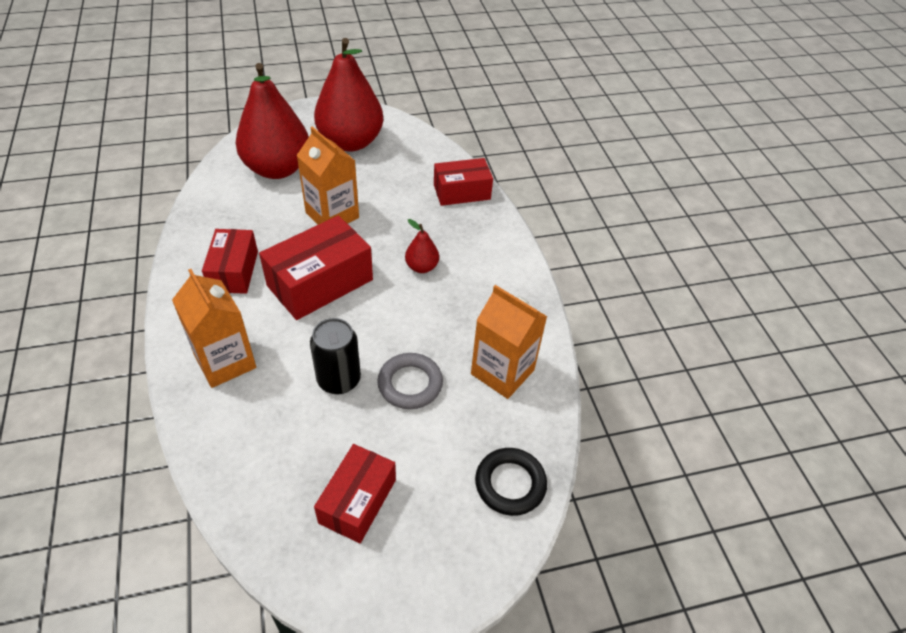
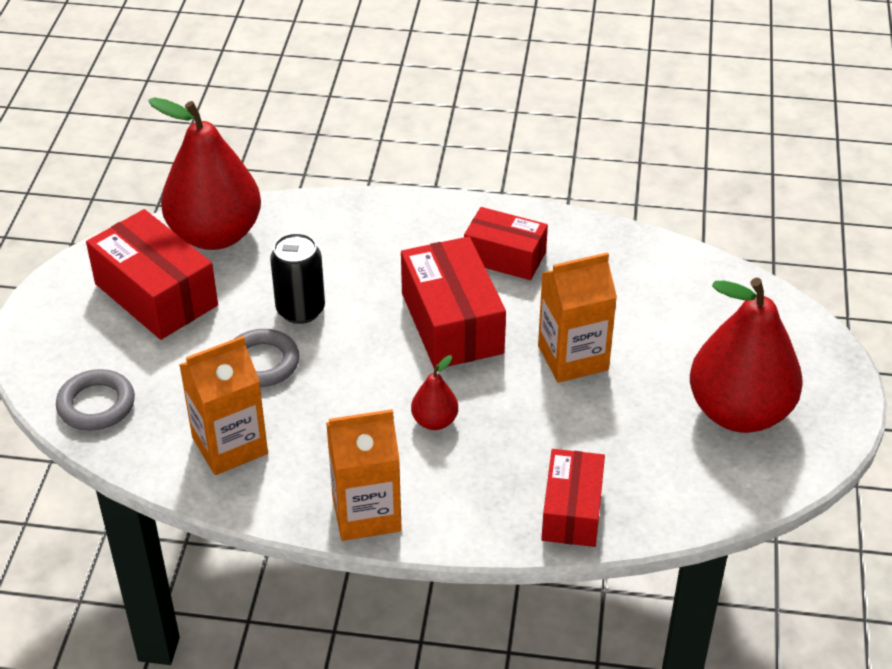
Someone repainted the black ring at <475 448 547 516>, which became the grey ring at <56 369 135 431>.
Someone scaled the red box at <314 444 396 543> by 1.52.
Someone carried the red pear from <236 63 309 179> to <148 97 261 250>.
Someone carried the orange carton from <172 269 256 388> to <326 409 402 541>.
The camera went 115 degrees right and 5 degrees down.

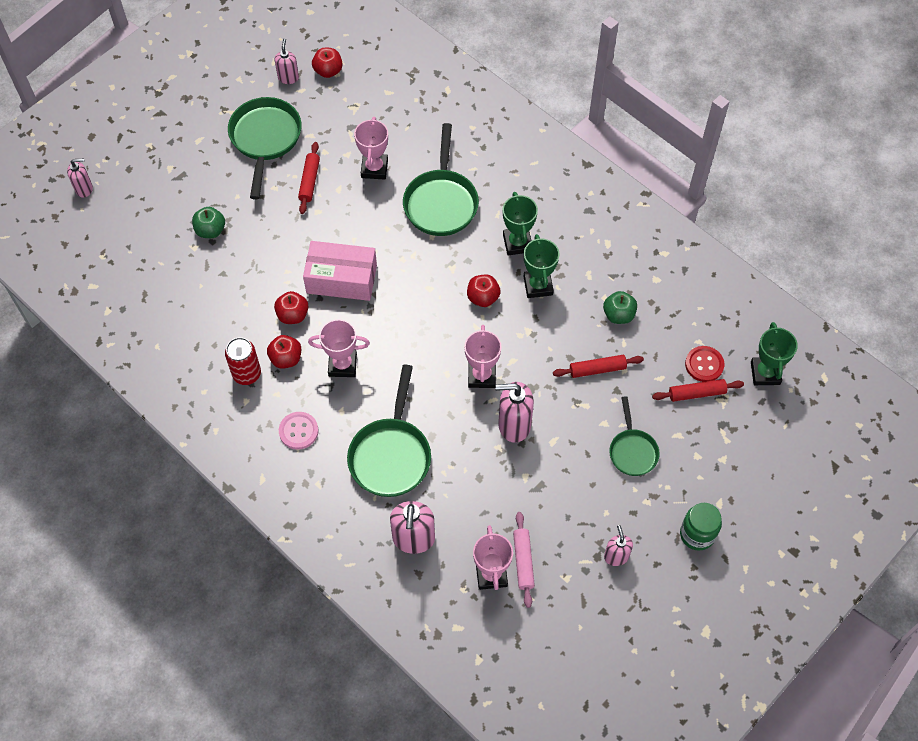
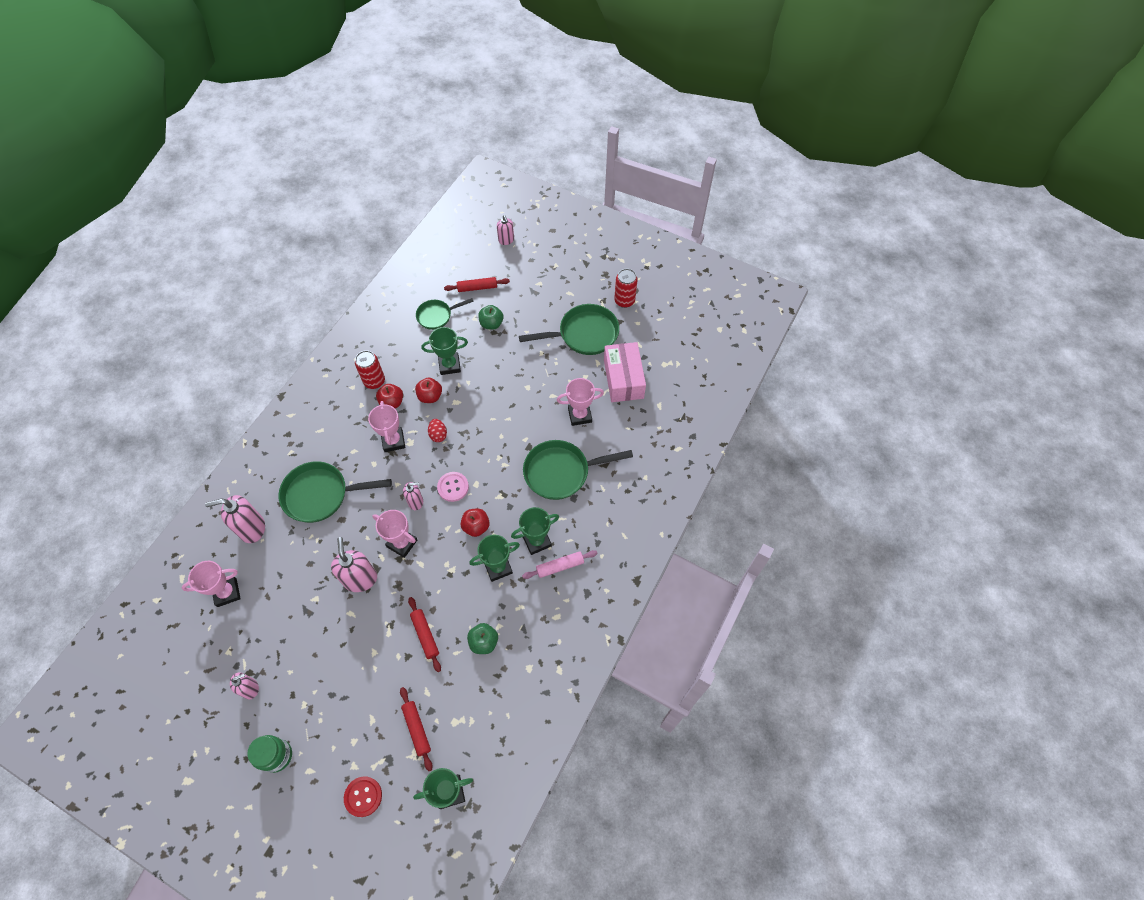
Someone carried the red button from <685 346 724 382> to <344 776 382 817>.
Someone rotated the pink trophy at <464 325 502 388> by 45 degrees clockwise.
Someone carried the pink soap dispenser from <275 39 299 84> to <403 482 423 510>.
Someone carried the green pan from <609 396 660 476> to <416 298 474 330>.
Someone put down the green trophy at <421 327 468 375>.
Someone put down the red egg at <428 419 447 442>.
Someone carried the pink button from <279 412 319 450> to <437 472 469 502>.
Someone carried the red rolling pin from <298 142 320 214> to <444 277 510 292>.
Someone carried the pink rolling pin from <513 512 535 608> to <522 550 598 579>.
Someone carried the pink box from <303 241 377 301> to <604 342 646 402>.
Someone put down the red can at <614 269 638 308>.
Someone took away the red apple at <312 48 343 78>.
The camera went 75 degrees right and 0 degrees up.

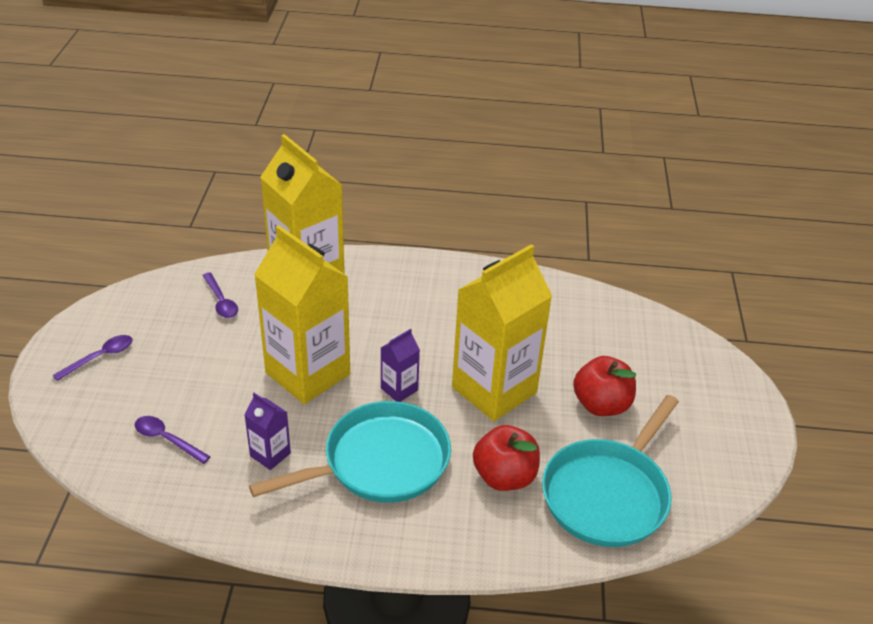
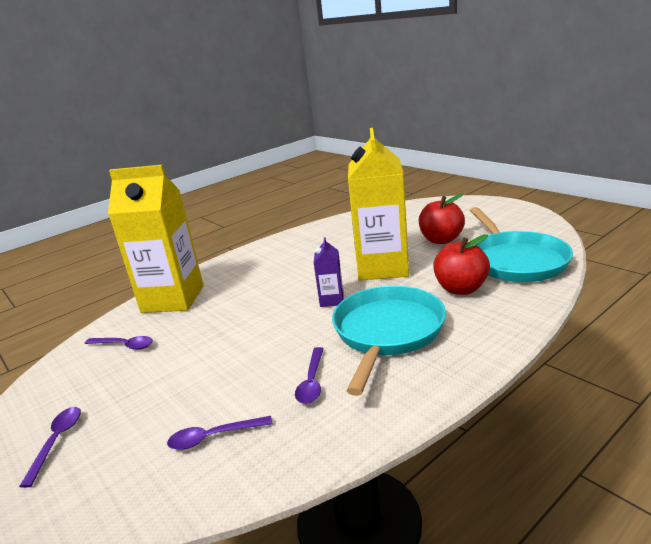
Someone swapped the purple carton at <244 393 291 470> for the purple spoon at <295 347 324 404>.
Someone took away the yellow carton at <254 225 350 404>.
The camera went 40 degrees left and 15 degrees down.

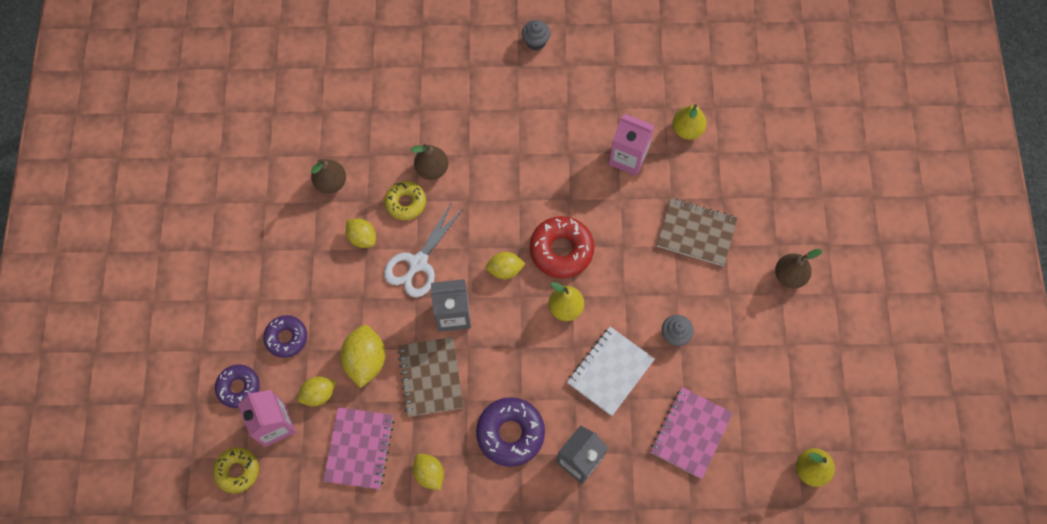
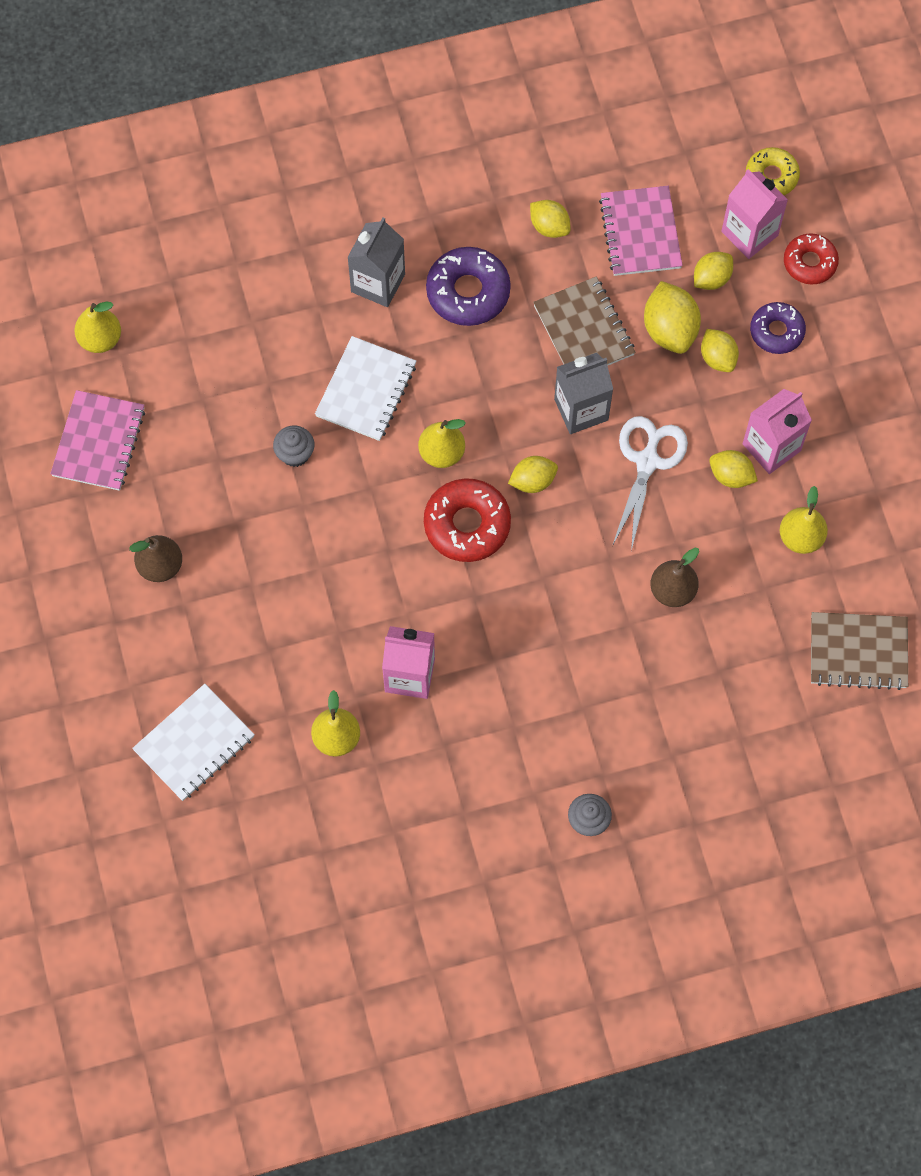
Someone carried the pink notebook from <650 387 733 479> to <50 390 145 491>.
Someone put down the white notebook at <132 684 255 801>.
Someone put down the yellow lemon at <701 329 739 372>.
Someone put down the pink carton at <743 389 812 474>.
Someone repainted the brown pear at <311 159 346 194>, which became the yellow pear at <780 486 828 554>.
Someone repainted the purple donut at <215 364 260 408>, which became the red donut at <784 233 839 285>.
Someone carried the brown notebook from <657 198 738 266> to <811 612 908 690>.
Someone took away the yellow donut at <385 181 426 220>.
The camera went 165 degrees right and 0 degrees up.

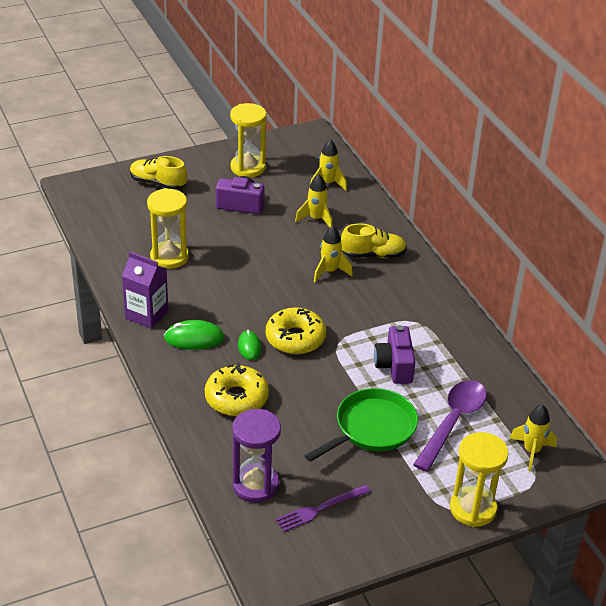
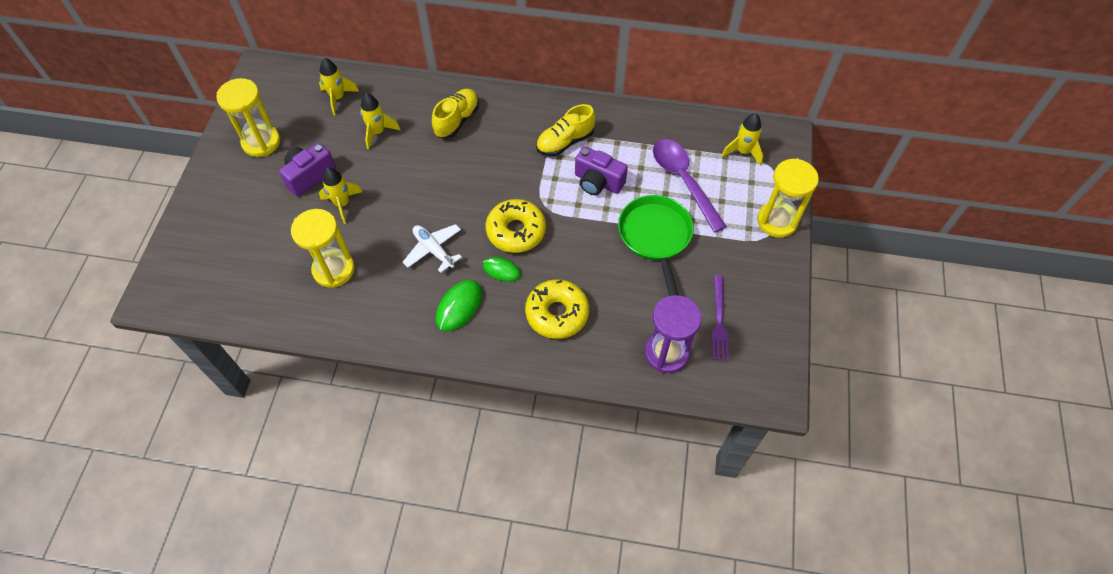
Someone carried the yellow rocket from <314 226 353 282> to <319 167 362 224>.
Someone put down the white plane at <403 224 462 273>.
Someone carried the yellow shoe from <130 156 187 190> to <536 104 596 156>.
Someone took away the purple carton at <122 252 168 329>.
The camera went 55 degrees left and 20 degrees up.

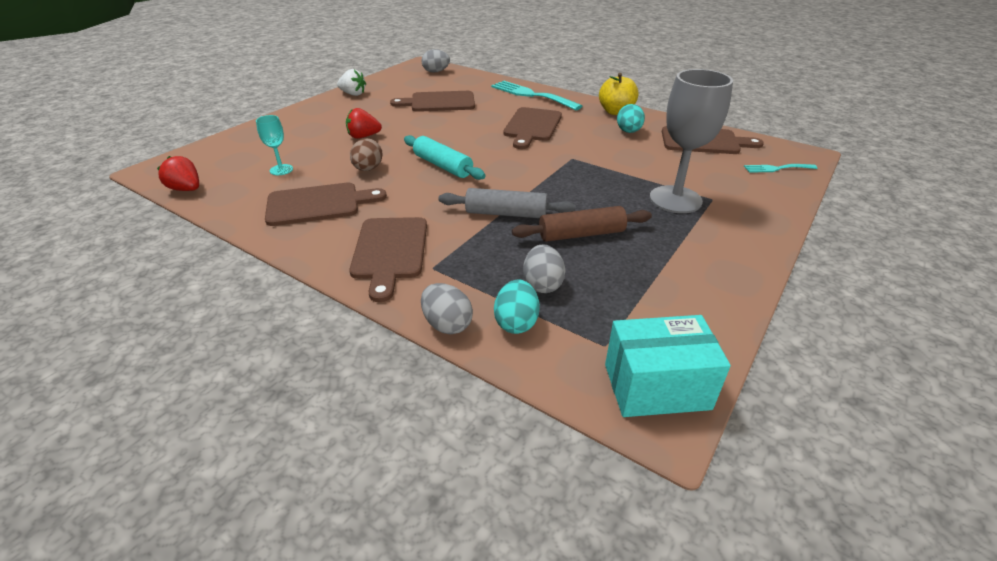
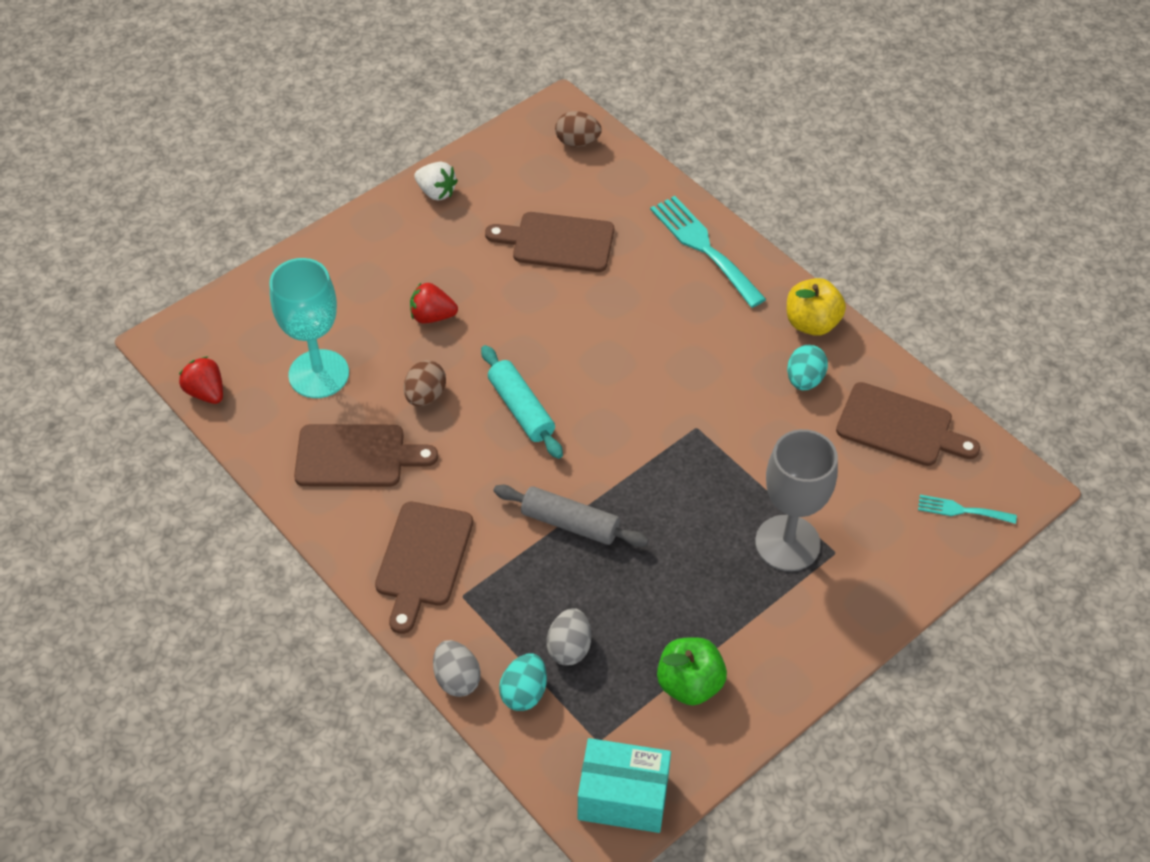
Someone scaled the turquoise goblet at <256 115 293 175> by 2.09.
Someone repainted the grey egg at <422 49 450 73>, which became the brown egg at <555 111 602 147>.
Someone put down the green apple at <657 637 727 705>.
Someone took away the brown cutting board at <503 107 562 149>.
Someone took away the brown rolling pin at <512 206 652 242>.
The camera went 15 degrees right and 15 degrees up.

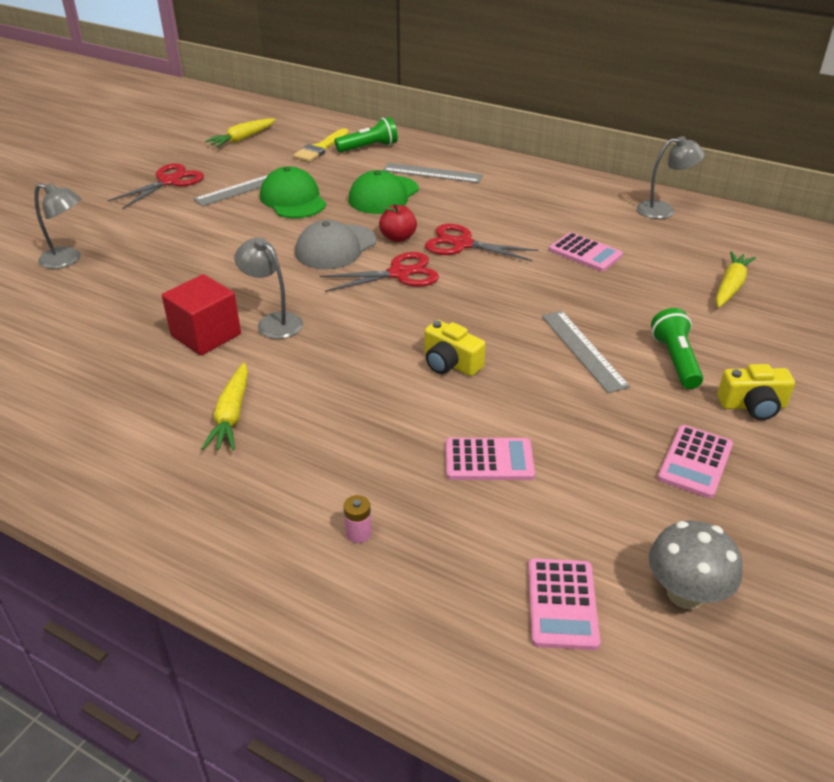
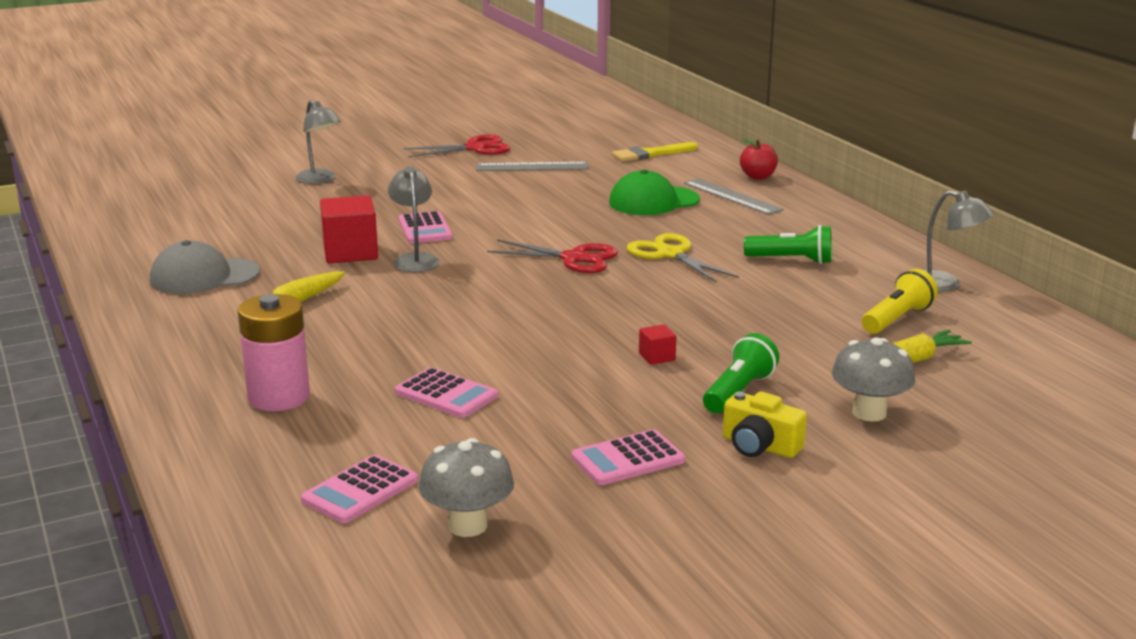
Someone carried the grey cap from <295 220 377 269> to <150 240 260 294>.
Someone scaled the pink battery at <344 495 372 543> by 2.45.
Someone carried the pink calculator from <549 232 623 271> to <398 211 453 243>.
Someone repainted the red scissors at <425 224 538 261>, which became the yellow scissors at <627 233 739 283>.
Someone swapped the grey ruler at <542 311 630 393> for the red cube at <639 324 676 365>.
Someone carried the red apple from <379 204 417 242> to <740 138 778 180>.
Someone carried the green flashlight from <335 117 398 153> to <744 225 832 264>.
Someone put down the grey mushroom at <832 337 916 422>.
Someone put down the yellow flashlight at <862 269 938 334>.
Someone took away the yellow carrot at <205 118 276 148>.
Someone took away the green cap at <260 166 326 218>.
Someone took away the yellow camera at <424 320 486 376>.
The camera went 35 degrees right and 15 degrees down.

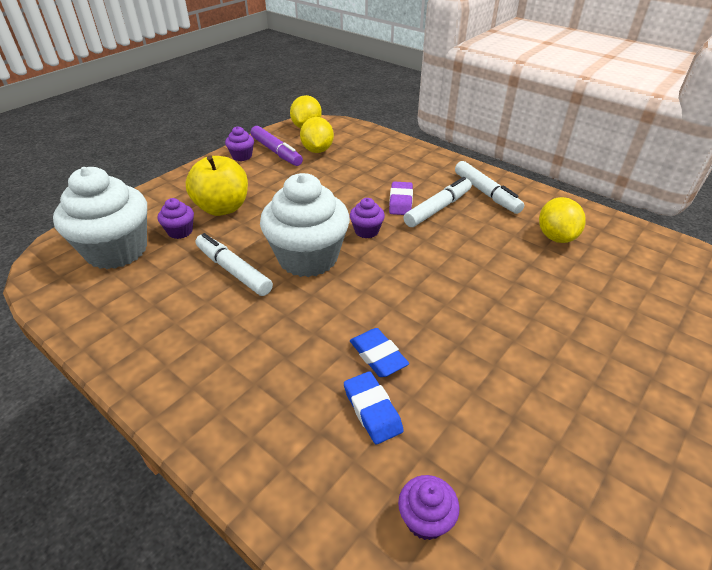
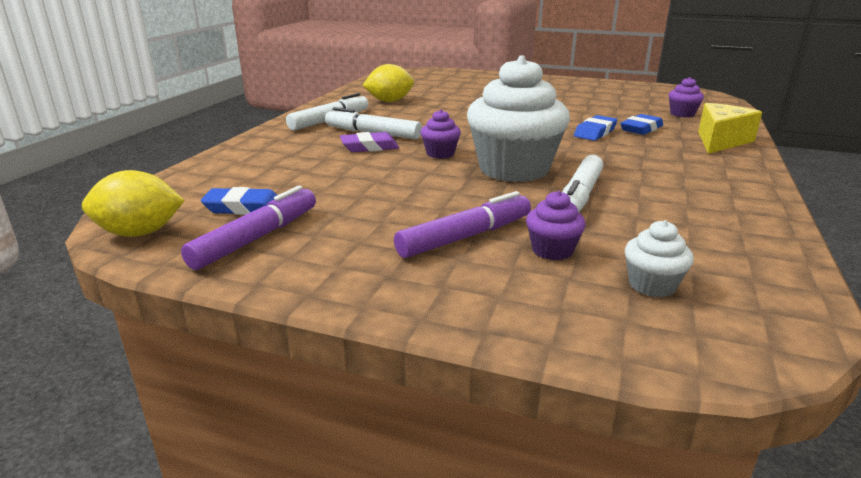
Someone swapped the yellow lemon at <300 117 334 153> for the blue eraser at <201 187 277 215>.
Someone swapped the yellow apple at <186 155 248 216> for the purple marker at <394 191 531 258>.
Someone scaled the white cupcake at <53 167 147 269> by 0.43.
Someone put down the yellow cheese at <698 103 762 154>.
Someone took away the purple cupcake at <225 126 254 161>.
The camera went 110 degrees left and 15 degrees down.

